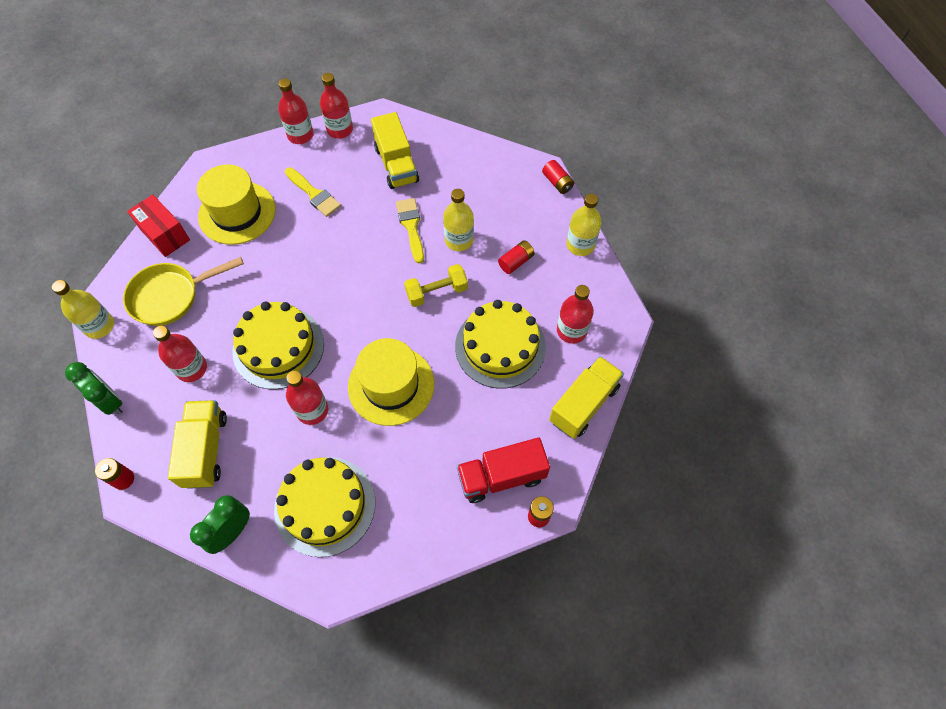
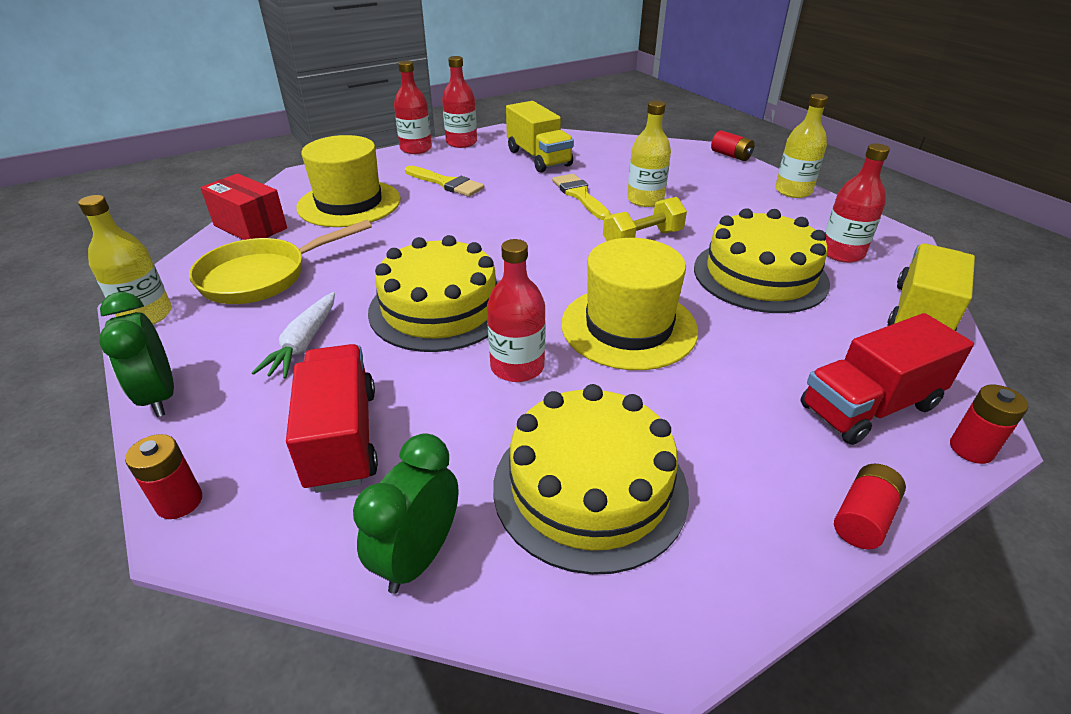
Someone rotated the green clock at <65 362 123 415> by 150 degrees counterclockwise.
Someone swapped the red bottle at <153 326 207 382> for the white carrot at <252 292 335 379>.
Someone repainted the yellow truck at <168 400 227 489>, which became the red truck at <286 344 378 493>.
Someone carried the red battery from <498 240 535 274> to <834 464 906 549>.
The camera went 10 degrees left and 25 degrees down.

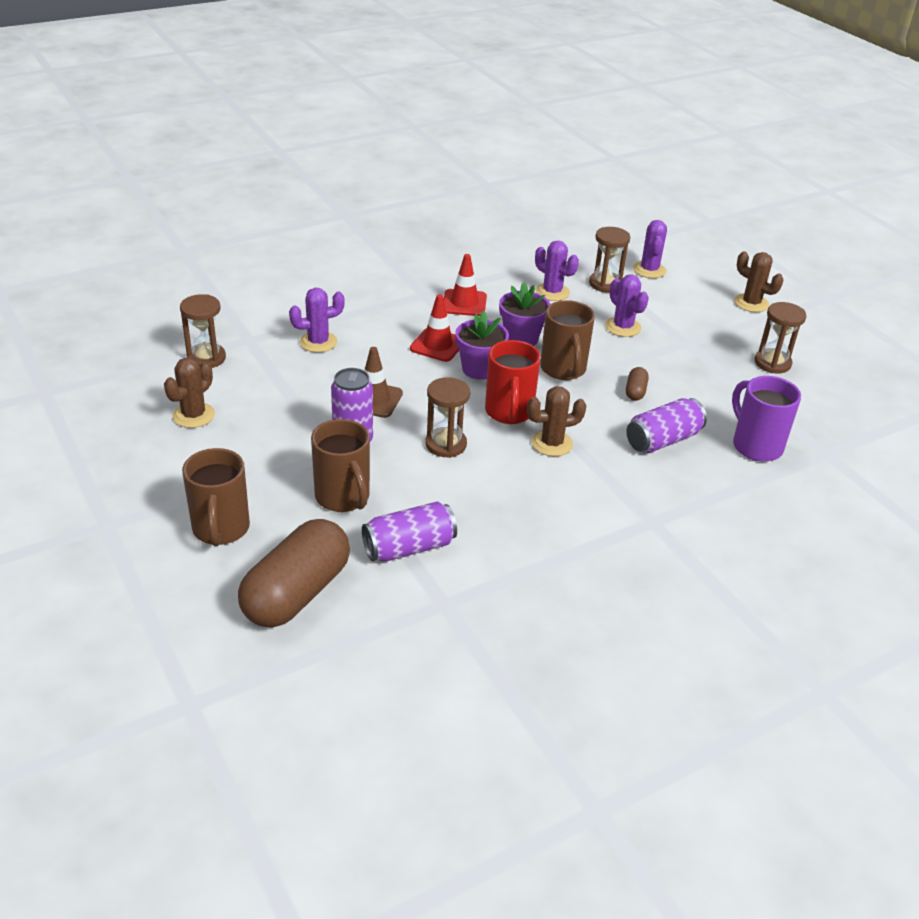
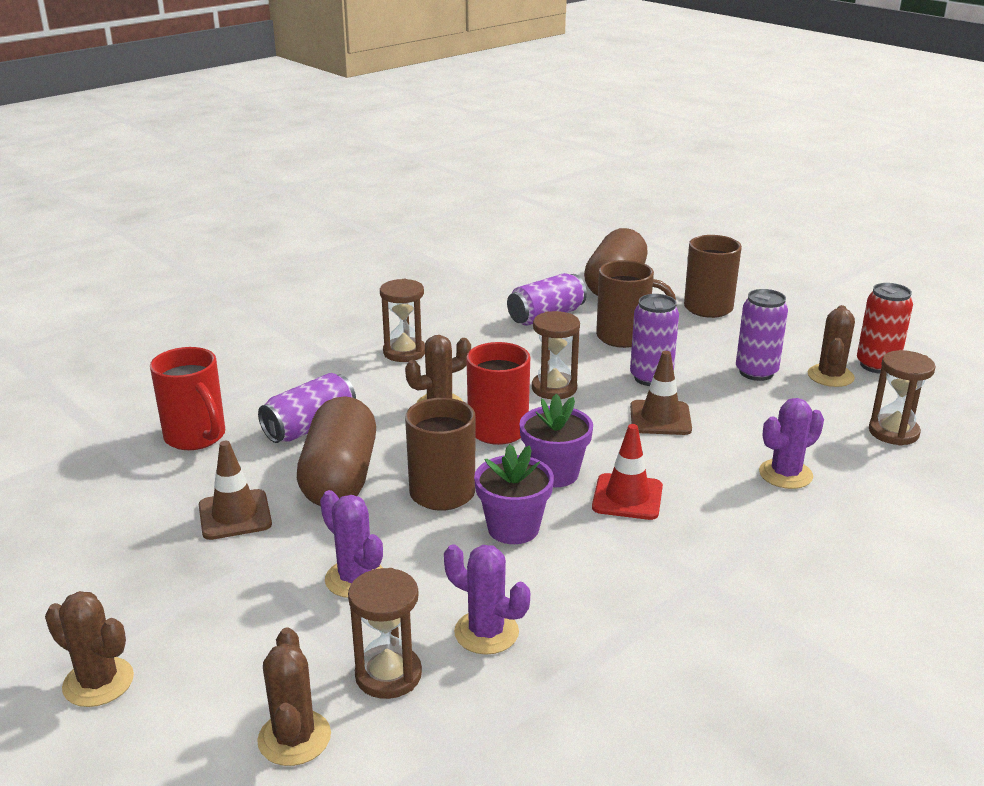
Someone repainted the purple mug at <732 376 801 462>, which became the red mug at <150 347 225 450>.
Someone put down the brown traffic cone at <199 441 272 540>.
Someone repainted the purple cactus at <633 220 667 278>, which became the brown cactus at <257 627 331 766>.
Someone scaled the brown capsule at <626 367 649 401> by 2.44.
Someone carried the brown hourglass from <755 302 806 374> to <380 279 425 362>.
Someone rotated the brown mug at <311 419 370 512> by 135 degrees clockwise.
Someone put down the purple can at <736 289 788 381>.
Someone put down the red can at <857 283 913 374>.
Someone took away the red traffic cone at <444 254 487 316>.
The camera went 170 degrees right and 10 degrees down.

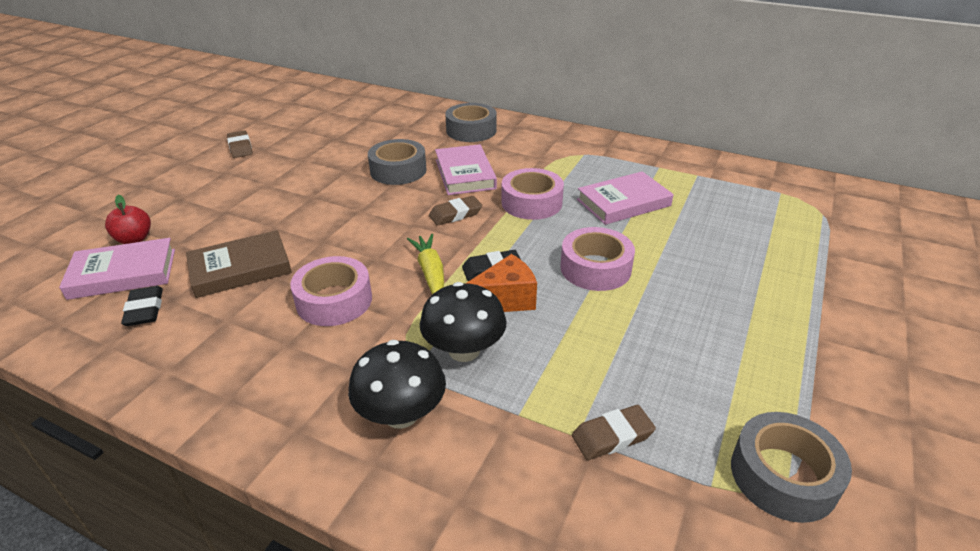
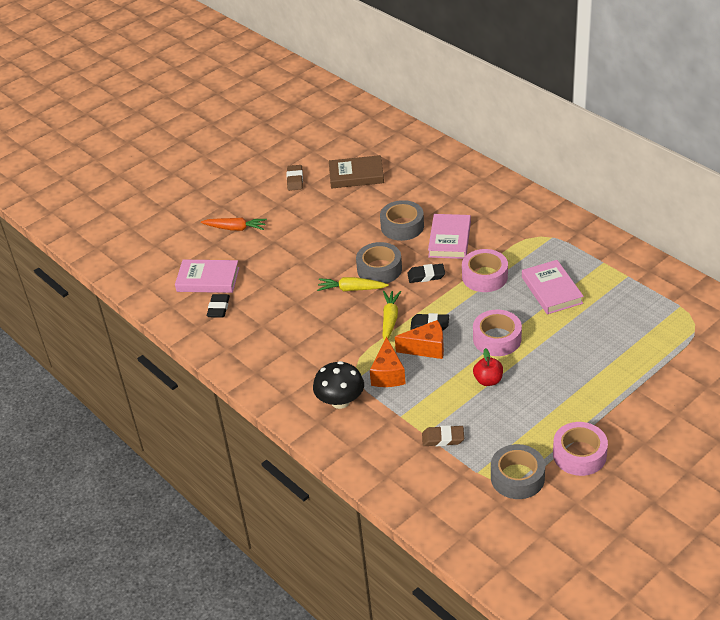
Someone put down the orange carrot at <201 218 267 231>.
Someone put down the yellow carrot at <317 277 389 291>.
Someone carried the brown book from <186 230 292 298> to <329 155 384 188>.
Someone carried the grey tape from <445 103 497 142> to <356 242 402 283>.
Someone swapped the black mushroom at <420 282 506 362> for the orange cheese at <370 337 406 387>.
Someone repainted the brown eraser at <429 196 482 226>, which became the black eraser at <407 264 445 283>.
Someone carried the red apple from <105 195 151 244> to <473 348 503 386>.
Someone rotated the pink book at <577 171 674 225> by 75 degrees clockwise.
Someone carried the pink tape from <290 256 372 326> to <553 422 608 476>.
The camera went 25 degrees right and 5 degrees up.

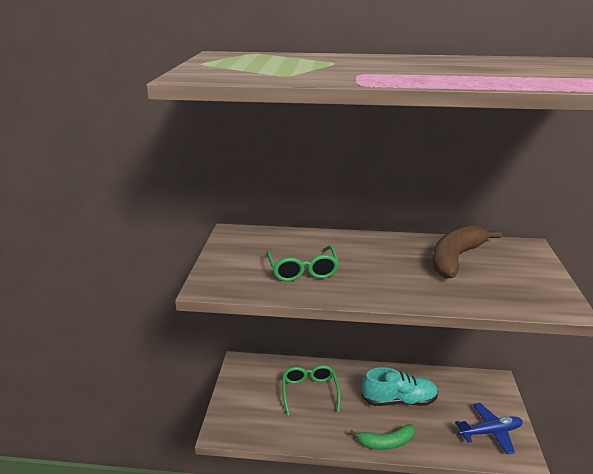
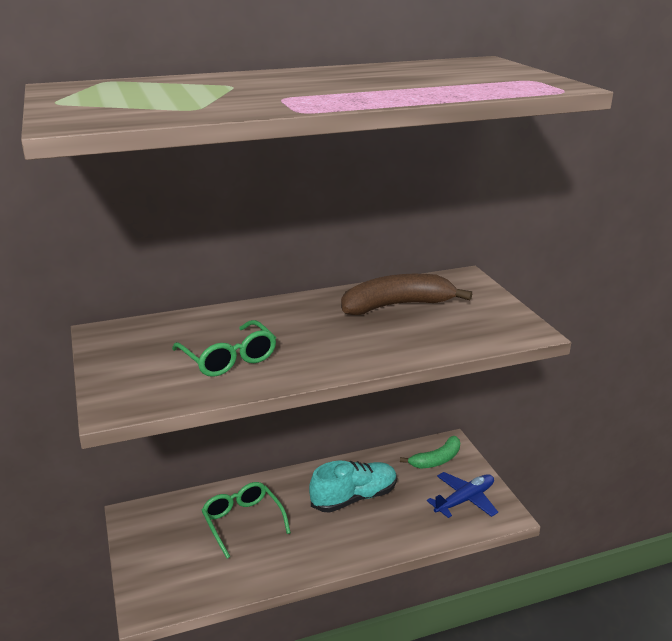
Someone rotated the brown banana at <432 225 501 278> by 60 degrees clockwise.
Someone carried the green banana from <349 424 415 450> to <400 436 460 469>.
The camera went 25 degrees left and 0 degrees up.

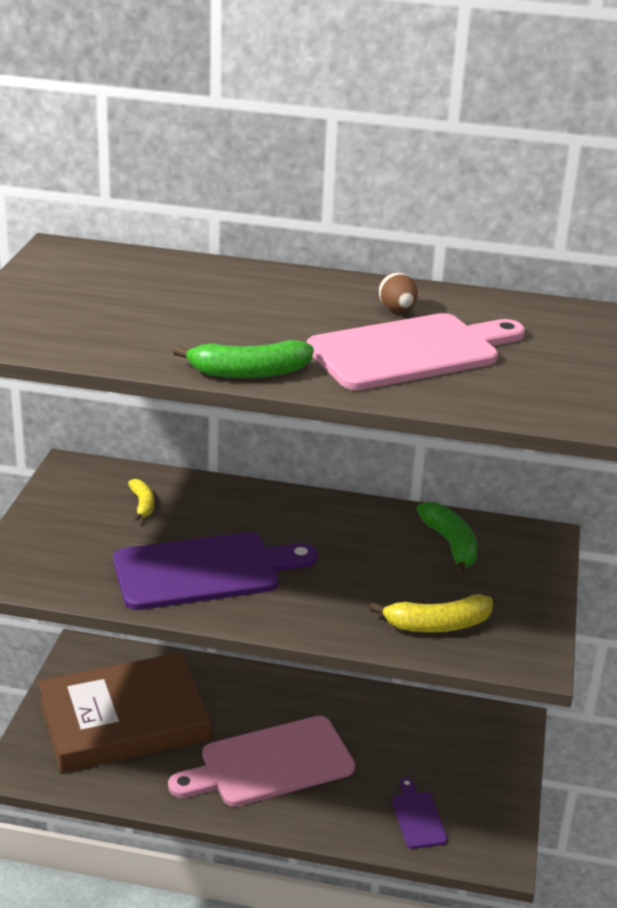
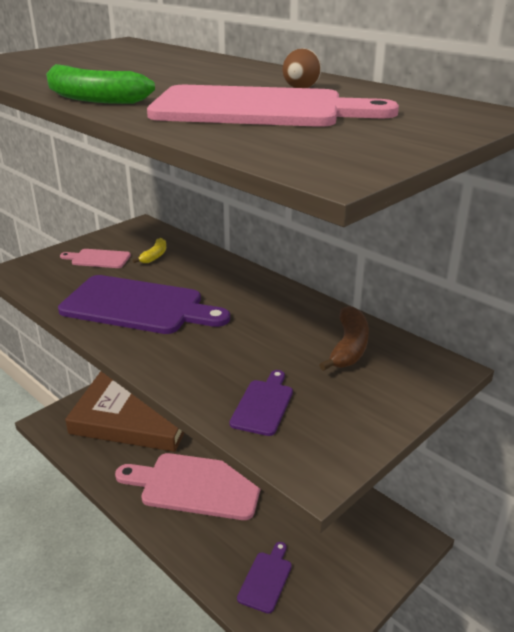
Someone put down the pink cutting board at <60 249 131 268>.
Someone swapped the yellow banana at <370 594 493 632> for the purple cutting board at <229 370 293 436>.
Someone repainted the green banana at <416 502 478 575>, which became the brown banana at <319 306 369 371>.
The camera went 35 degrees right and 0 degrees up.

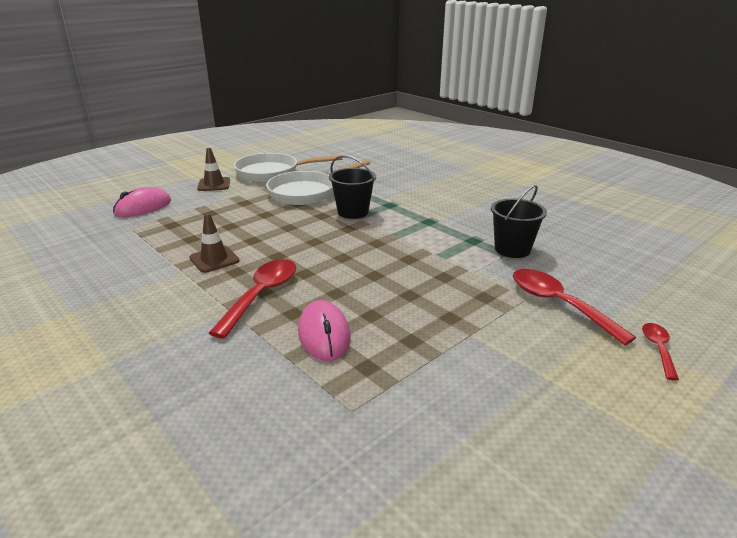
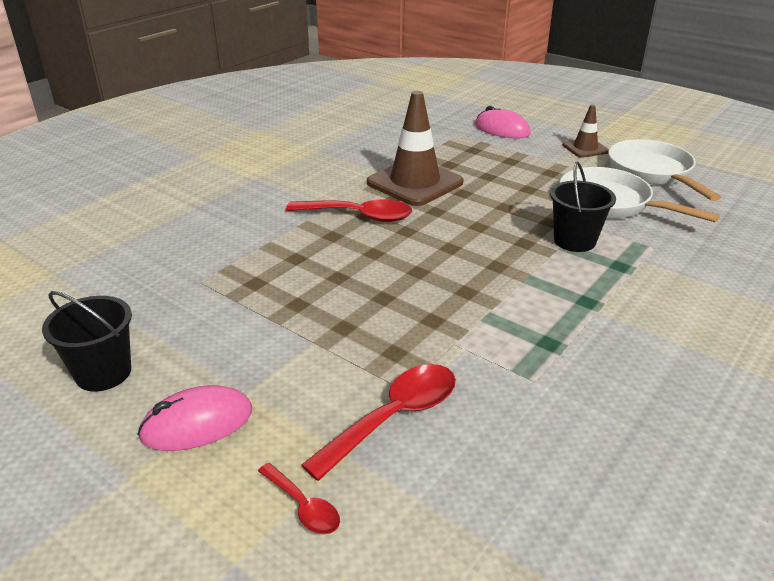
Someone carried the black bucket from <491 185 547 258> to <42 291 132 392>.
Someone carried the pink mouse from <298 300 351 361> to <137 385 252 451>.
Someone rotated the red spoon at <642 323 679 380> by 45 degrees clockwise.
Someone scaled the brown traffic cone at <189 213 240 273> by 1.89.
The camera went 80 degrees right and 5 degrees up.

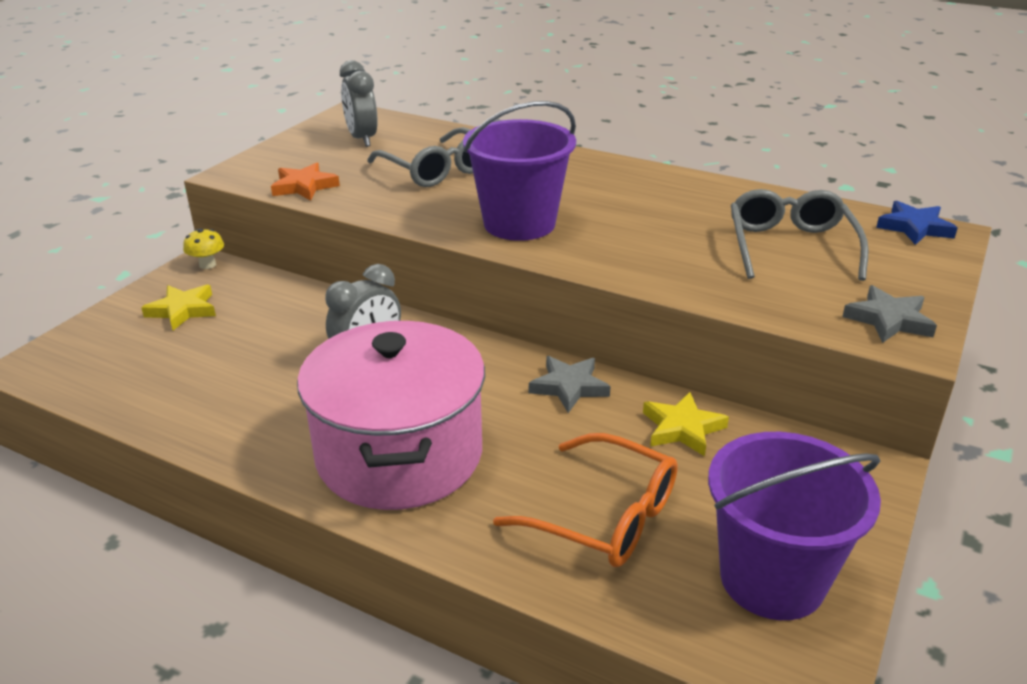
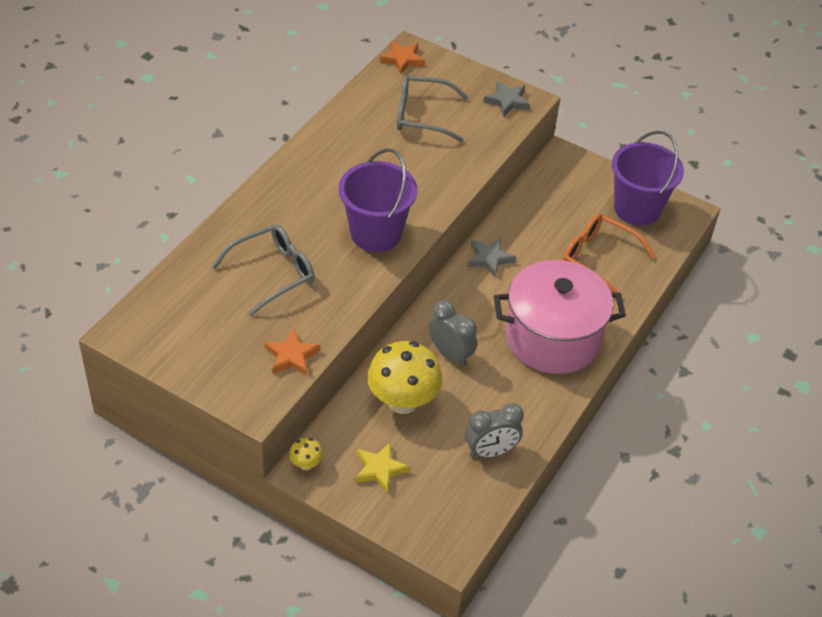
Someone put down the yellow mushroom at <367 341 442 414>.
Someone repainted the blue star at <876 201 958 245>, which became the orange star at <380 41 425 74>.
Someone carried the grey clock from <340 60 378 147> to <465 403 524 458>.
Someone rotated the orange glasses at <493 433 678 567> by 90 degrees counterclockwise.
Someone took away the yellow star at <643 392 729 456>.
The camera went 90 degrees left and 15 degrees up.

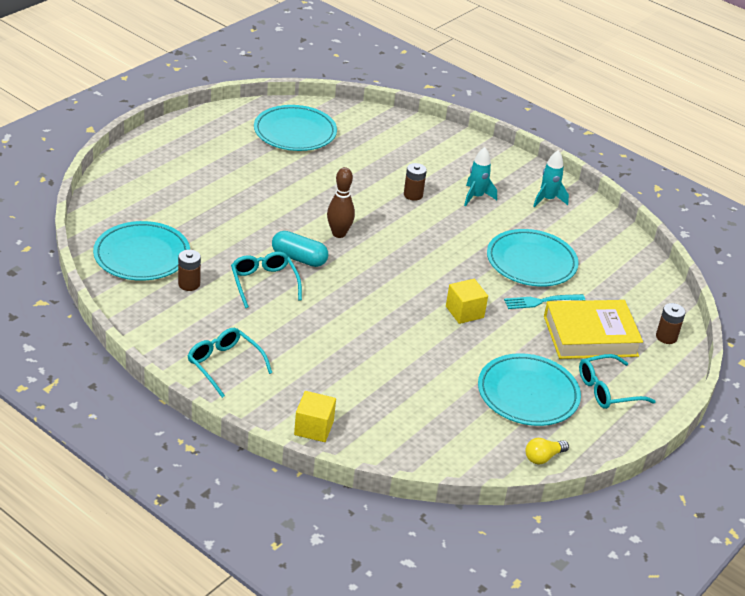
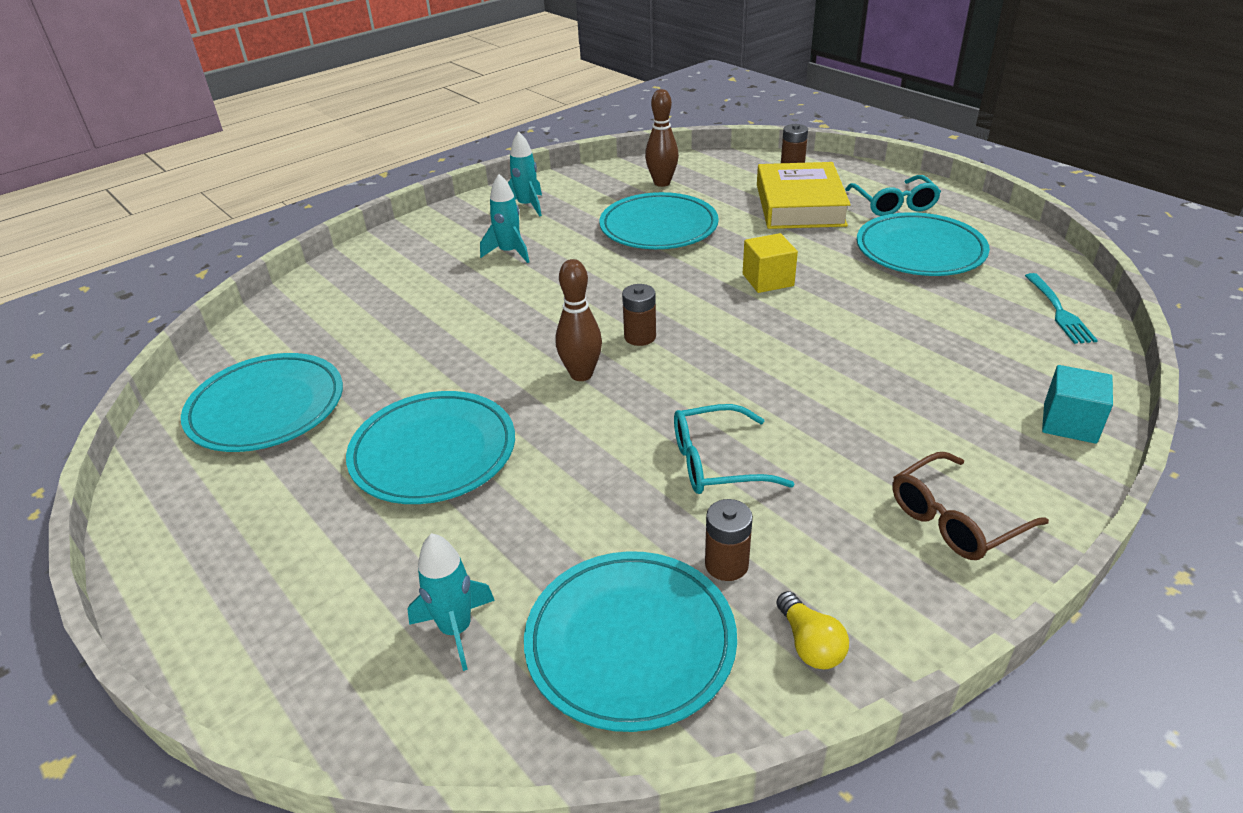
Someone put down the turquoise plate at <346 391 515 504>.
Someone put down the turquoise rocket at <407 533 495 671>.
Someone carried the brown battery from <404 163 427 201> to <622 284 656 346>.
Someone put down the brown bowling pin at <645 89 679 187>.
Someone carried the yellow light bulb from <526 438 569 465> to <776 591 849 669>.
Someone repainted the turquoise glasses at <188 328 272 398>, which became the brown glasses at <892 452 1049 560>.
Someone carried the turquoise fork from <504 294 585 309> to <1025 273 1098 344>.
Someone repainted the yellow cube at <294 391 336 442>, which became the turquoise cube at <1042 365 1113 444>.
Someone took away the turquoise capsule at <272 231 328 267>.
The camera went 75 degrees left and 0 degrees up.

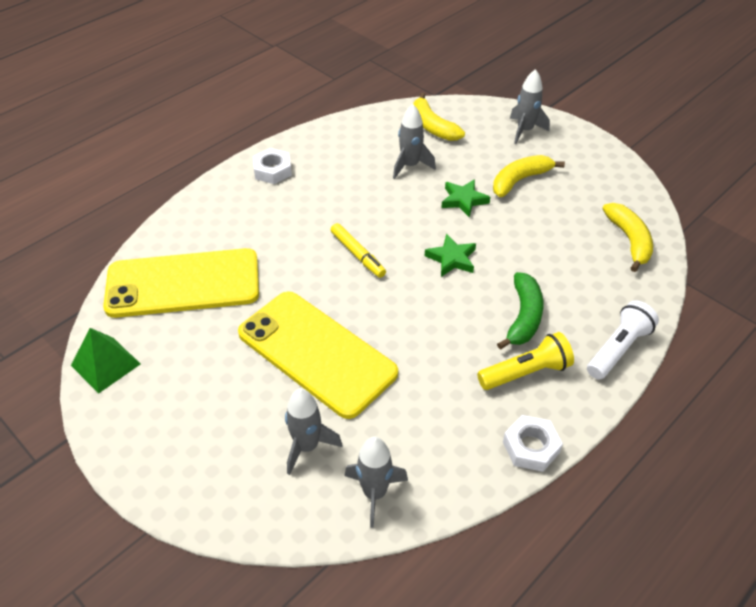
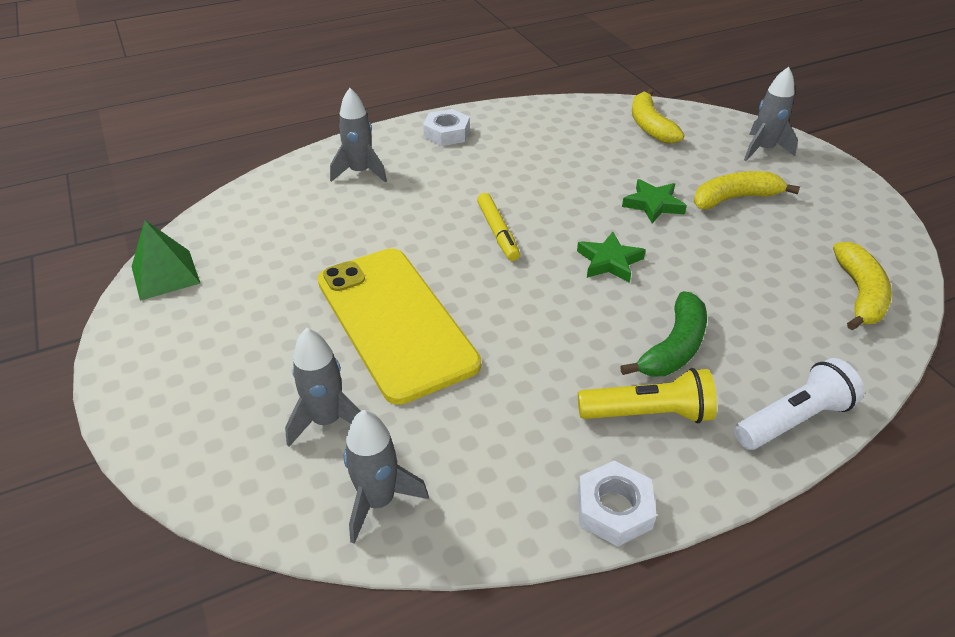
Someone carried the grey rocket from <393 104 436 179> to <330 88 387 183>.
Someone took away the yellow phone at <103 248 259 318>.
The camera went 20 degrees right and 5 degrees down.

